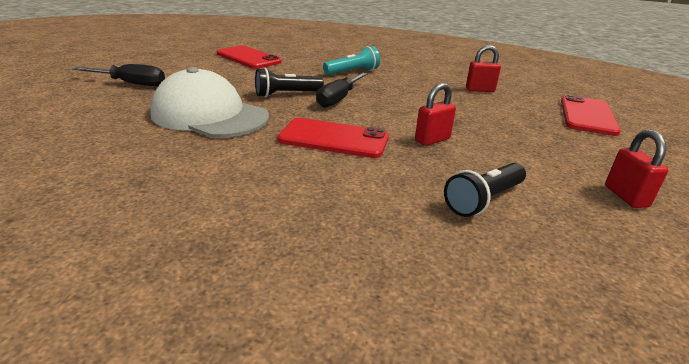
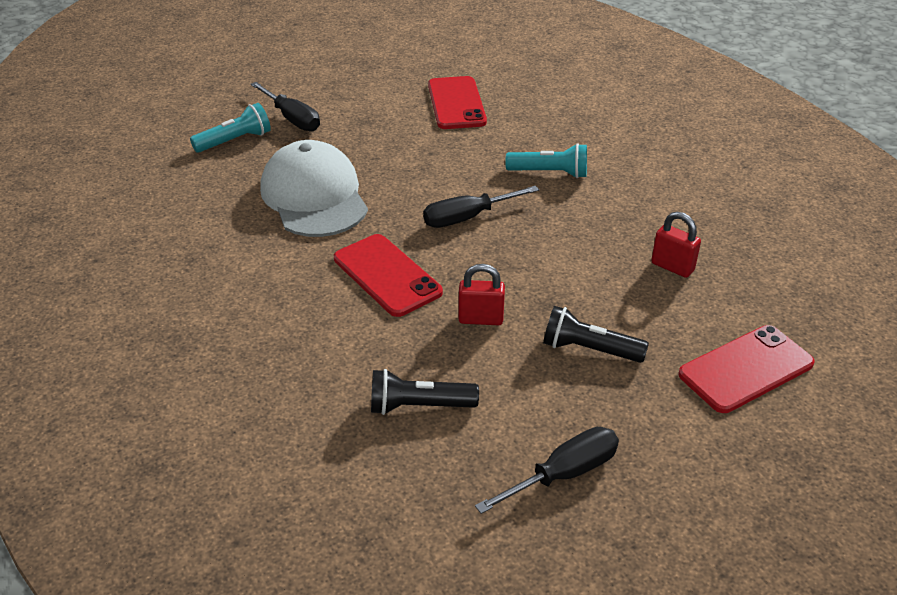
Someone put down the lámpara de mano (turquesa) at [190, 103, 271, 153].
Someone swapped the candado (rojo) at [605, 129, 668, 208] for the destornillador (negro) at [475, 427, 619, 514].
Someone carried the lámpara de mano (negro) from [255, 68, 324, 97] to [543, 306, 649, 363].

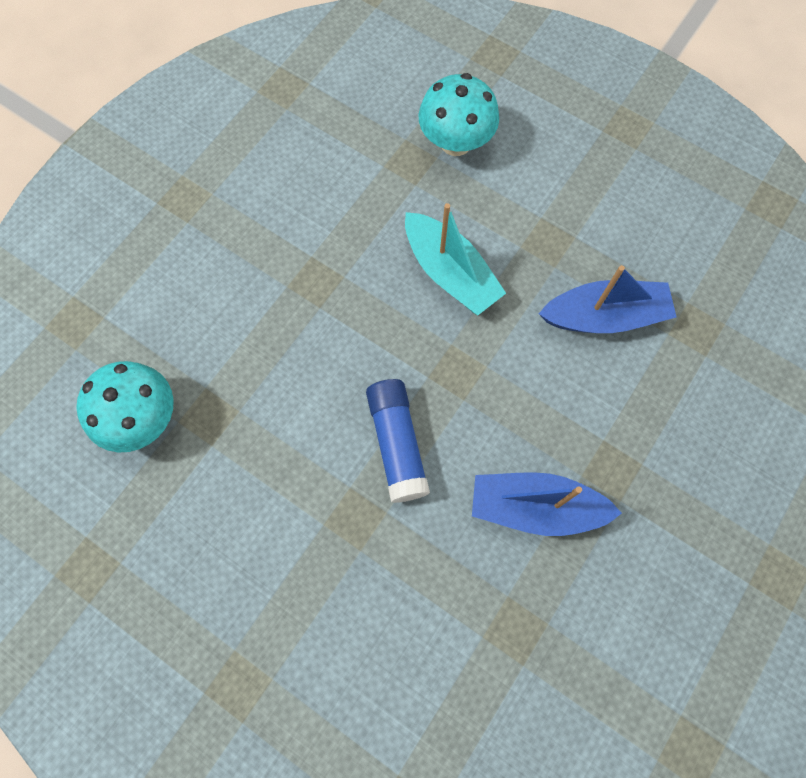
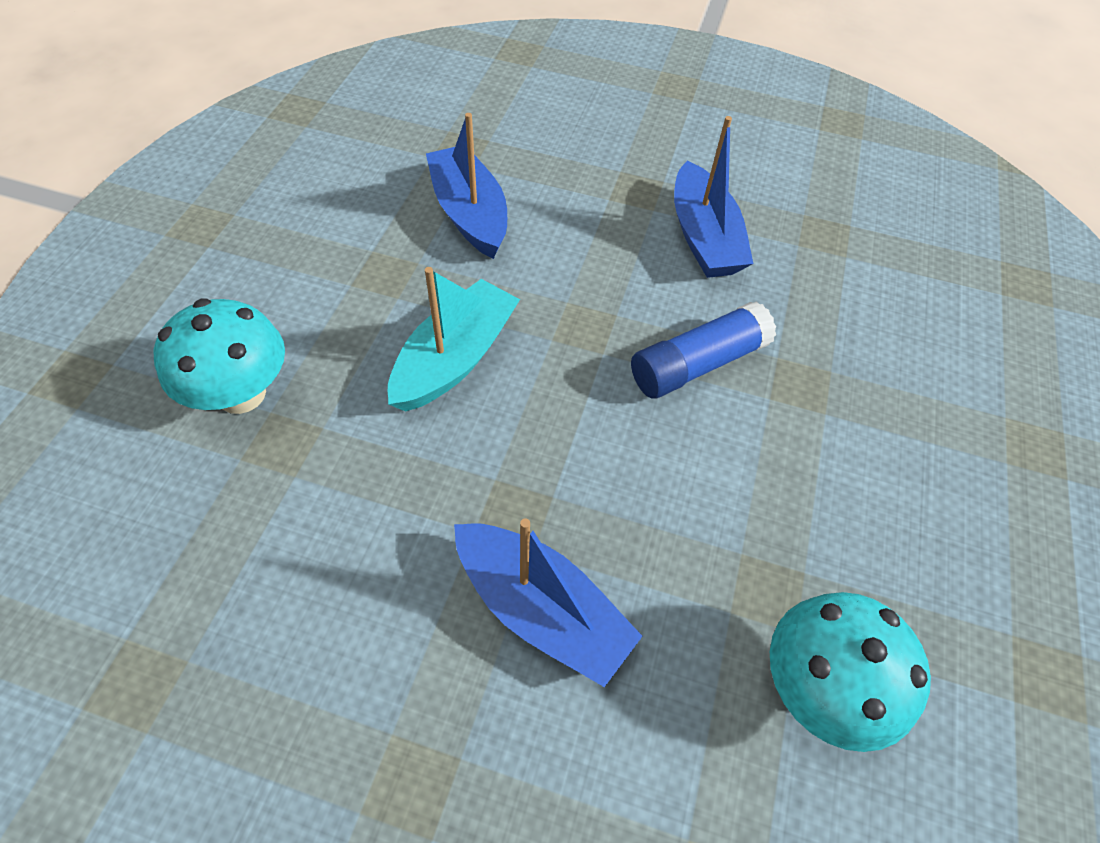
Someone put down the barco (azul) at [454, 518, 643, 687].

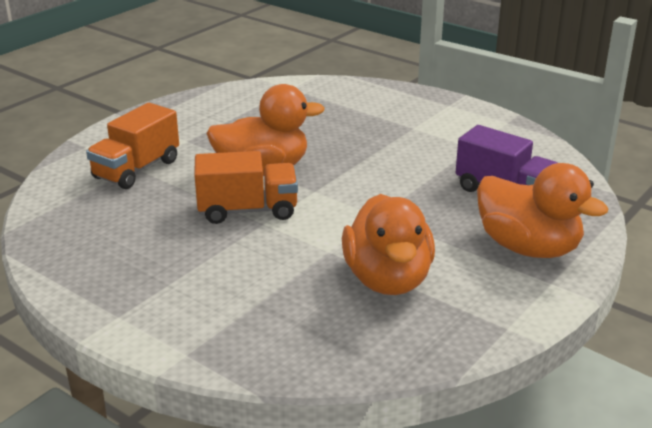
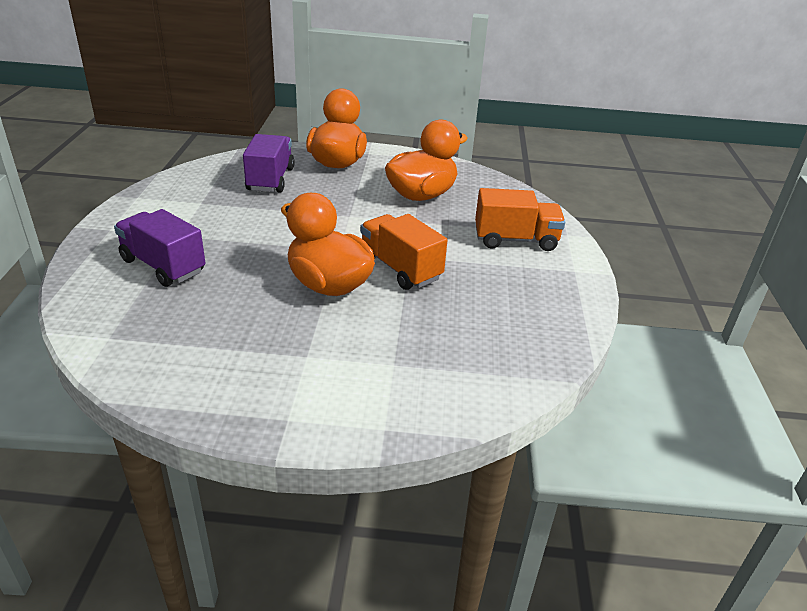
Someone put down the camión (morado) at [114, 209, 205, 287].
Someone carried the camión (naranja) from [86, 103, 179, 189] to [475, 188, 565, 251].

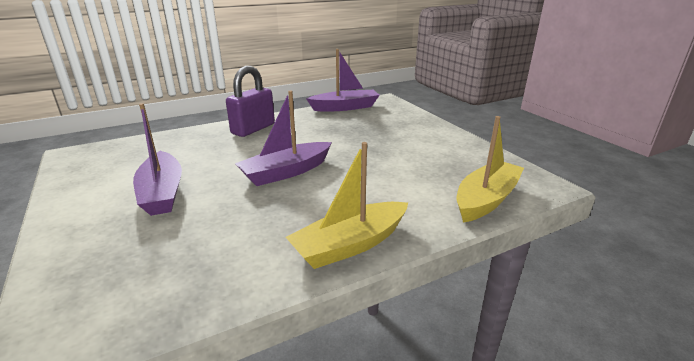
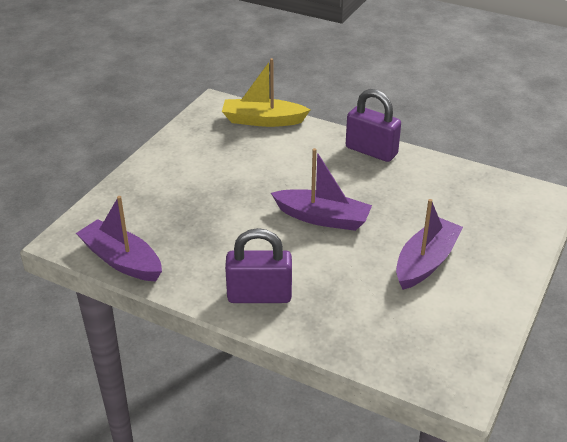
Someone swapped the barco (amarillo) at [286, 142, 408, 269] for the candado (morado) at [346, 89, 401, 162].

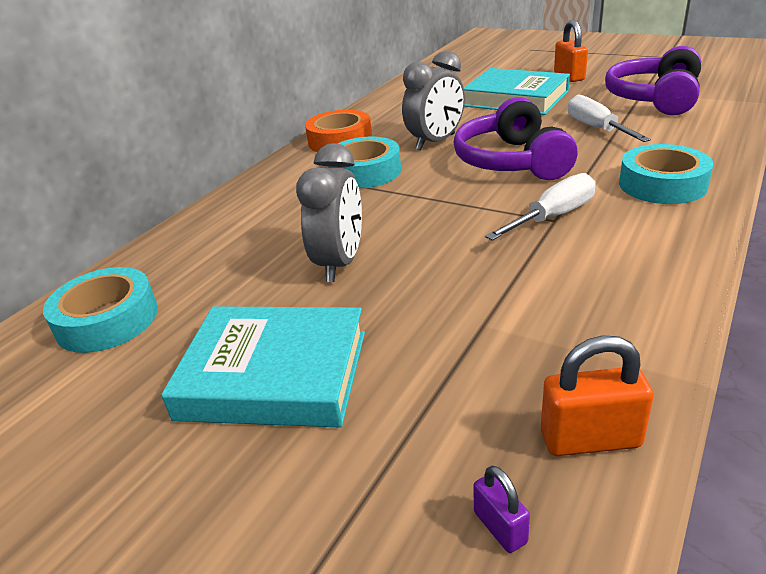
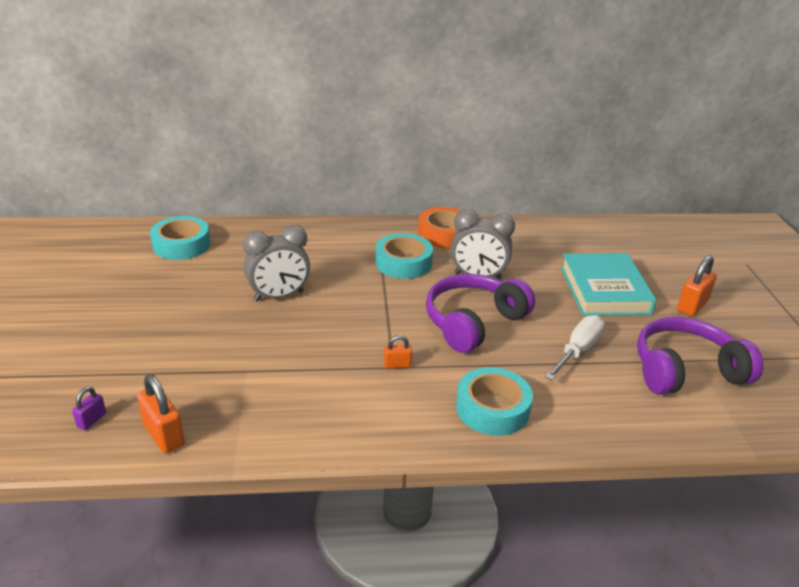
Someone swapped the destornillador (blanco) at [485, 173, 596, 241] for the candado (naranja) at [384, 335, 412, 369].
Someone took away the libro (turquesa) at [161, 306, 365, 427].

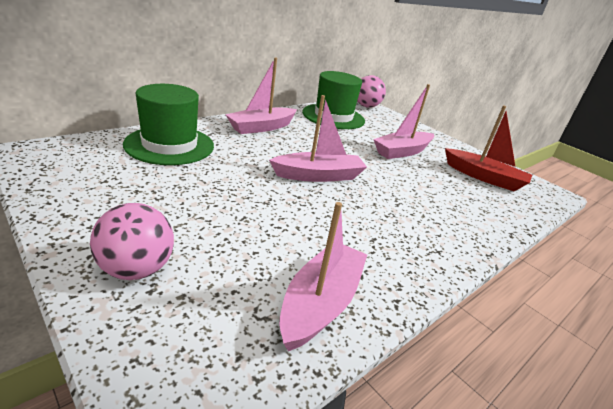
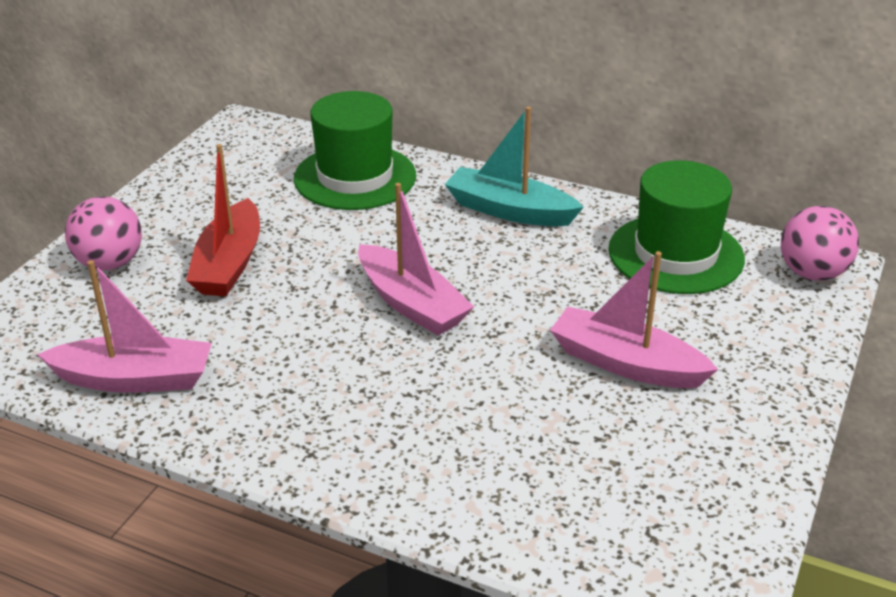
Someone carried the barco (rojo) from [445, 105, 532, 191] to [186, 144, 260, 296].
Someone repainted the barco (rosa) at [225, 58, 297, 134], which became the barco (turquesa) at [445, 107, 584, 226].

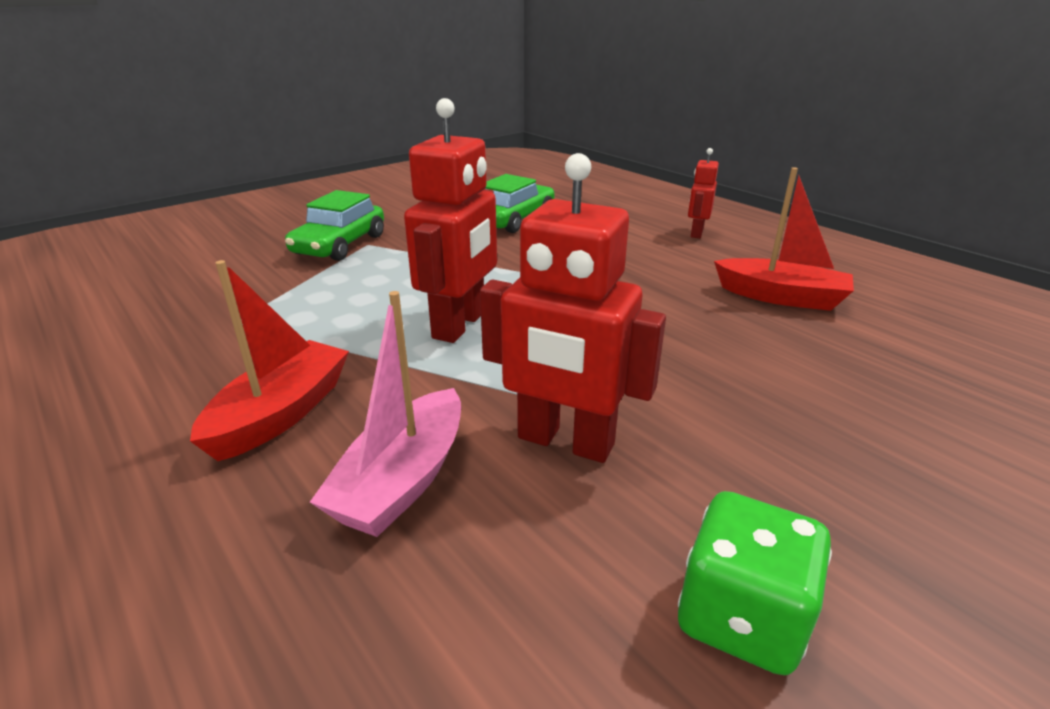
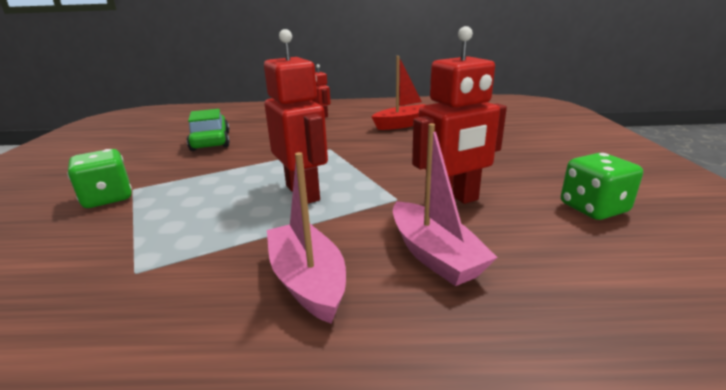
Someone swapped the coche (verde) at [285, 190, 384, 261] for the dado (verde) at [67, 149, 132, 208].
Someone repainted the barco (rojo) at [190, 260, 349, 461], which became the barco (rosa) at [267, 152, 346, 324].

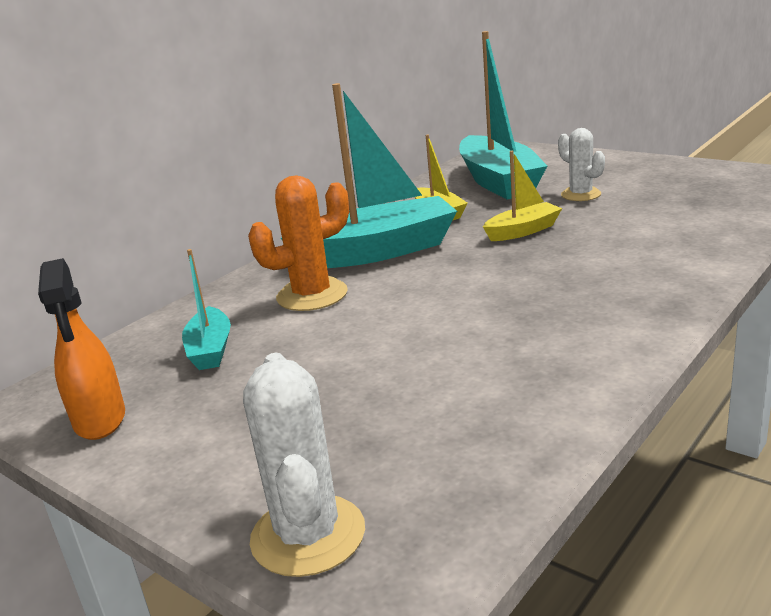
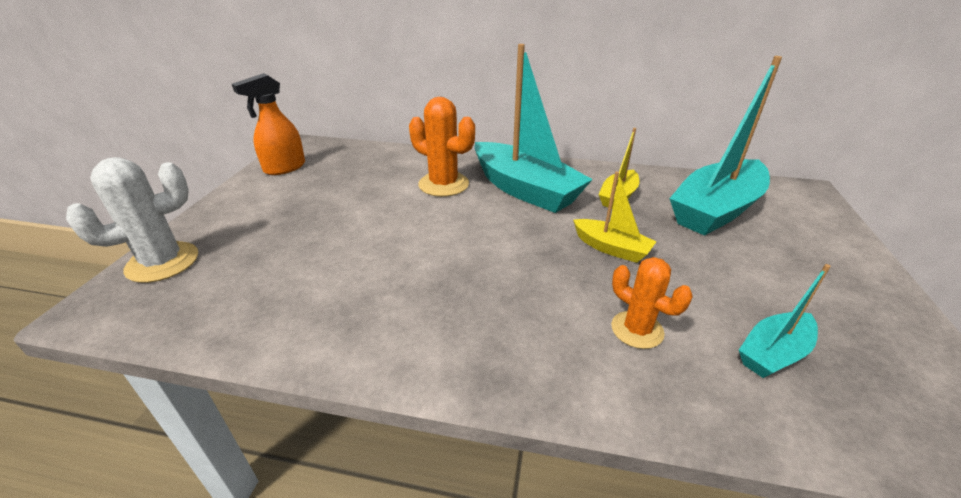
Someone put down the cactus (naranja) at [611, 257, 693, 349].
Someone carried the barco (turquesa) from [182, 249, 231, 370] to [739, 264, 831, 378].
Someone took away the cactus (blanco) at [558, 128, 605, 201].

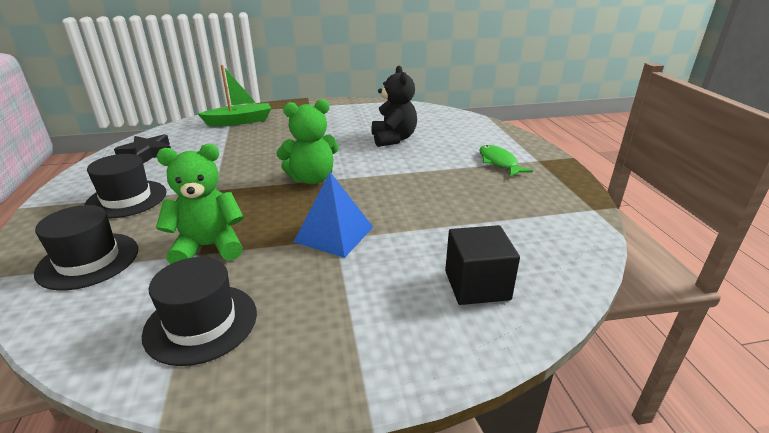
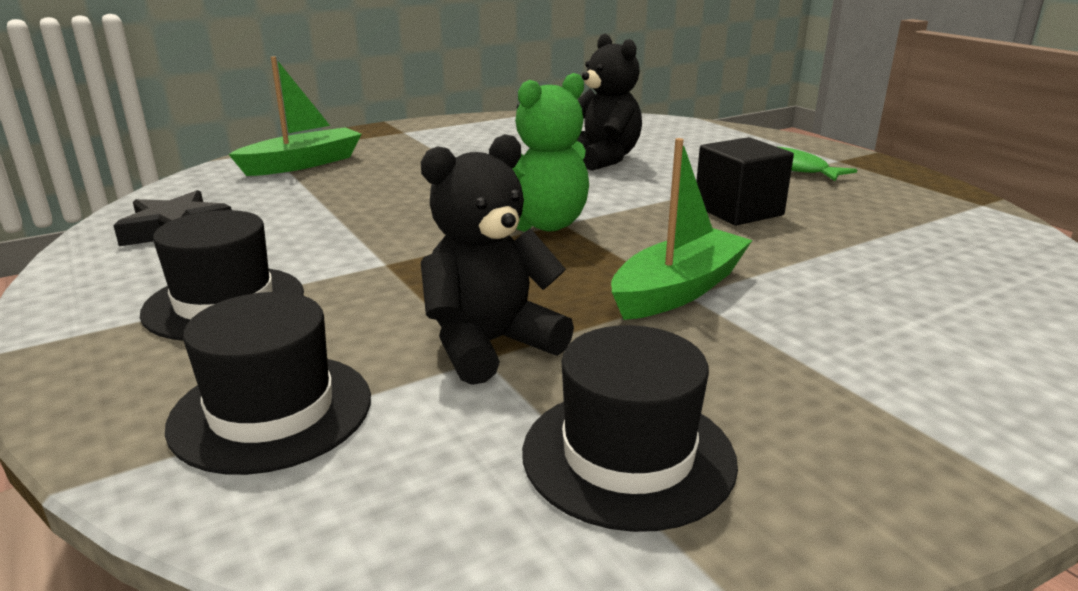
Someone repainted the osito (verde) at [156, 144, 244, 264], which became the osito (negro) at [420, 134, 574, 385].
Someone swapped the pirámide (azul) at [294, 172, 373, 258] for the barco (verde) at [611, 138, 753, 320].
Someone carried the cubo (negro) from [445, 225, 520, 305] to [696, 137, 794, 226].

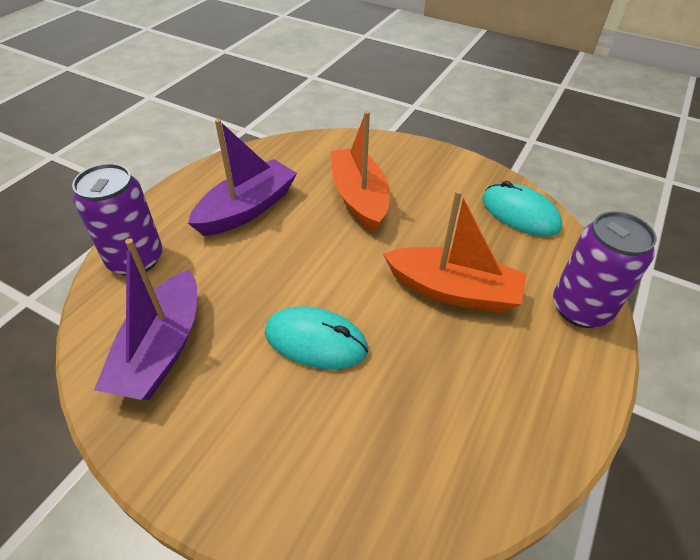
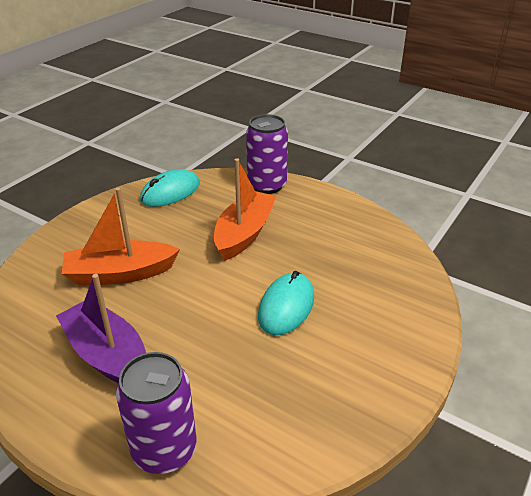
Someone took away the barco (morado) at [94, 238, 197, 400].

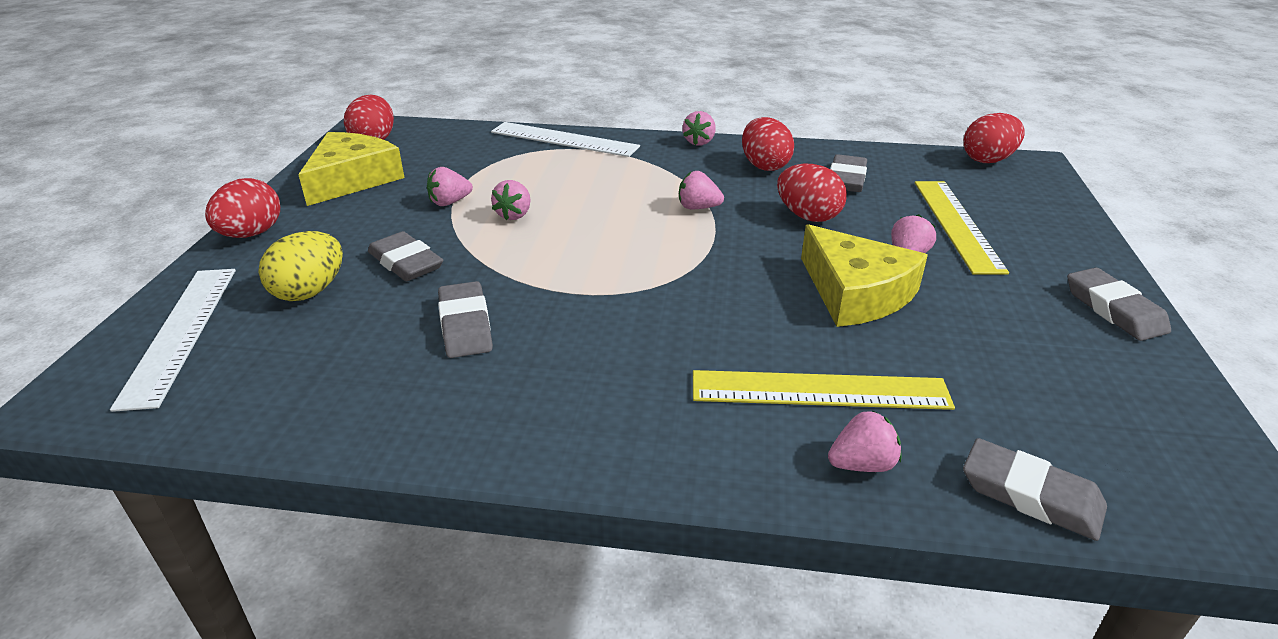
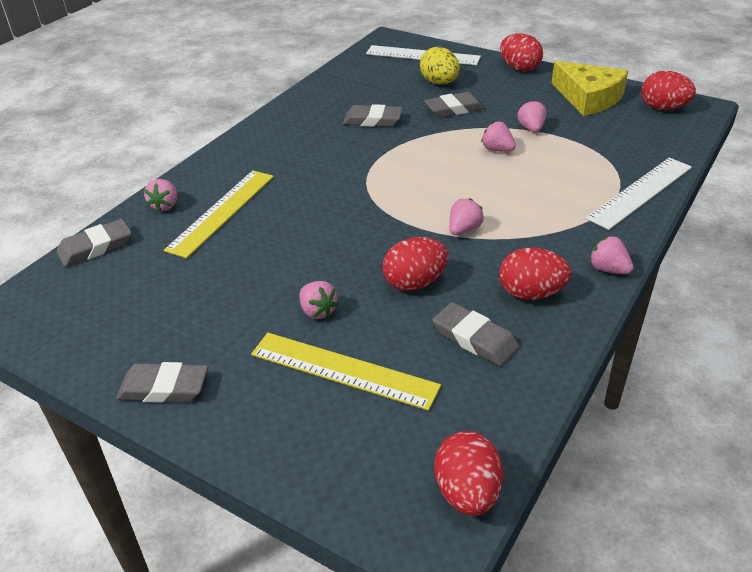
Someone took away the queso (amarillo) at [801, 224, 928, 327].

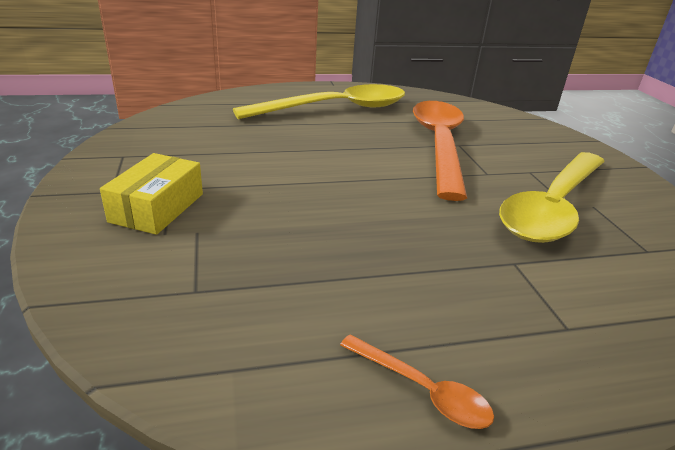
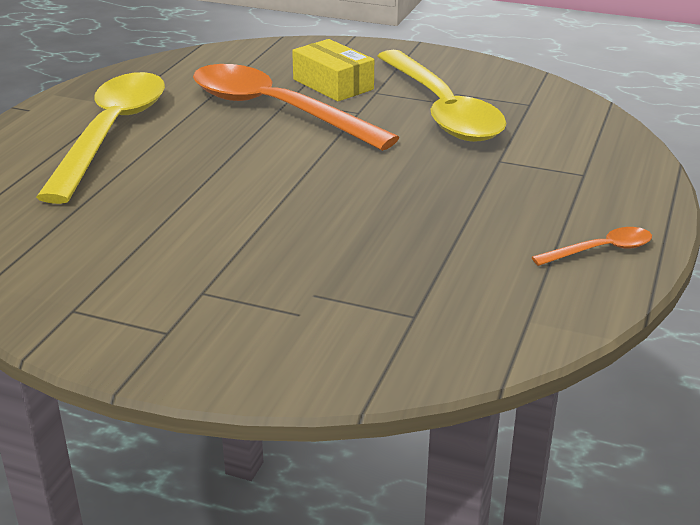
Someone carried the caja (amarillo) from [100, 153, 203, 235] to [292, 39, 374, 102].

